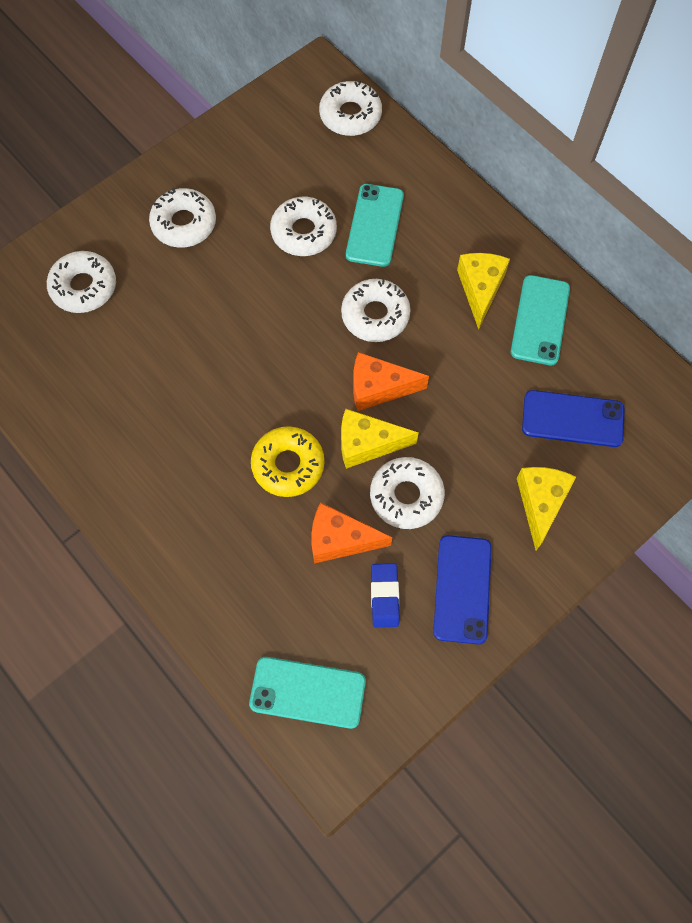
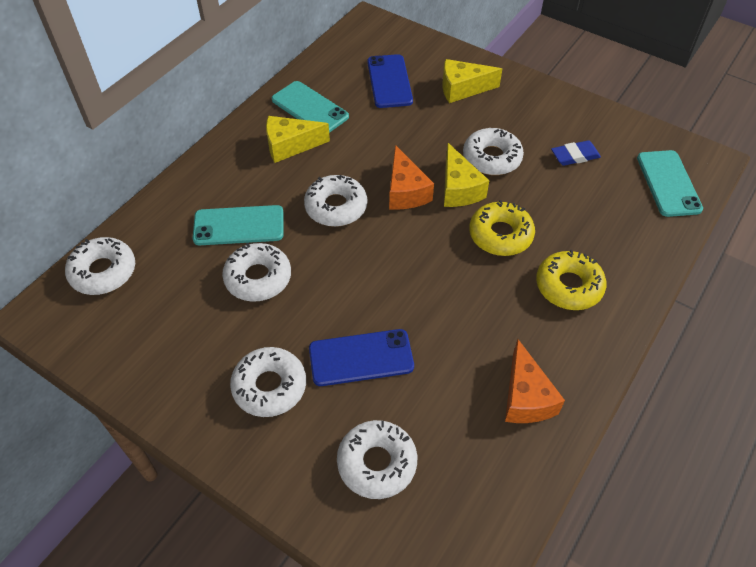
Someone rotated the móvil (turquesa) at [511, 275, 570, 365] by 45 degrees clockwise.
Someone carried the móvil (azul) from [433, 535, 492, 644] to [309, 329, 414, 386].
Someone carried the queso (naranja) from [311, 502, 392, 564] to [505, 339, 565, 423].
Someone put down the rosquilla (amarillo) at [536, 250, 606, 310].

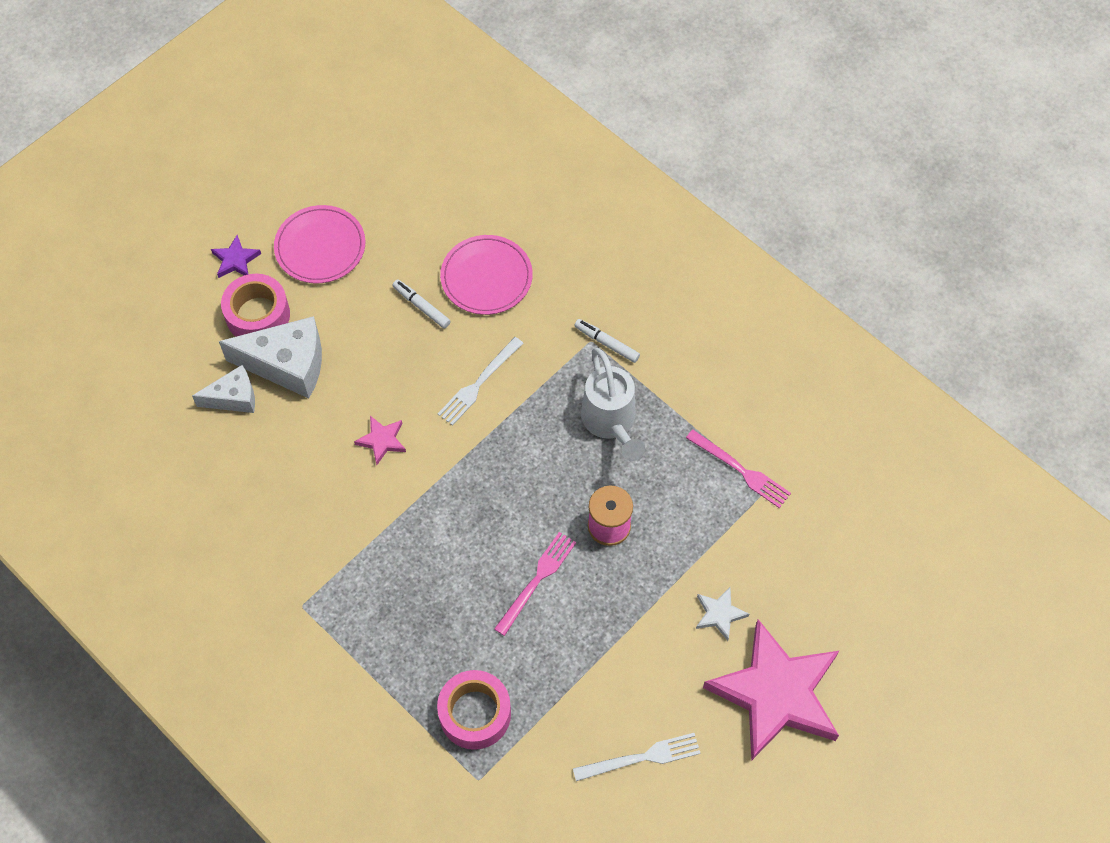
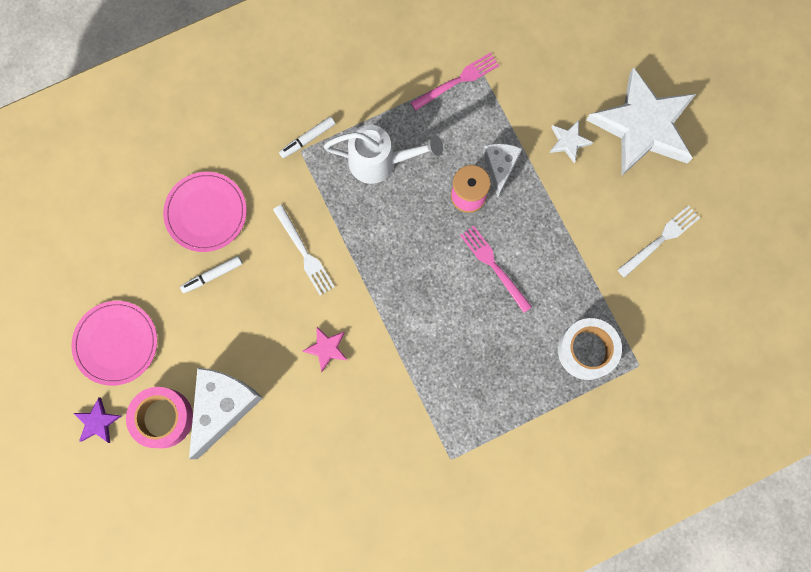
Someone carried the queso (blanco) from [192, 365, 255, 413] to [483, 143, 522, 197].
Someone repainted the cinta adhesiva (rosa) at [437, 670, 511, 750], which became the cinta adhesiva (blanco) at [558, 318, 622, 380].
Someone repainted the estrella (rosa) at [703, 619, 839, 761], which became the estrella (blanco) at [587, 67, 696, 176].
Someone rotated the tenedor (blanco) at [573, 733, 701, 781] by 45 degrees clockwise.

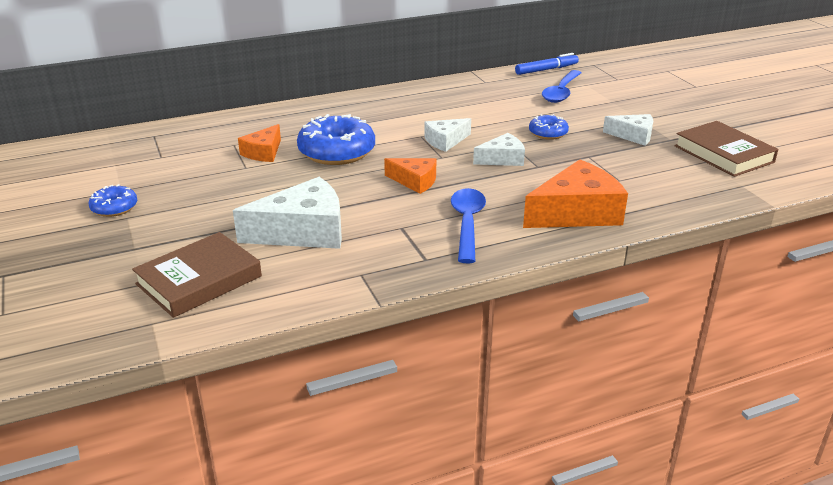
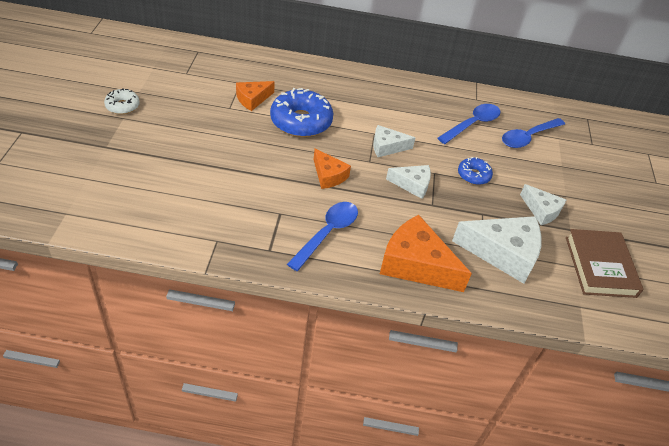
Someone repainted the rosquilla (azul) at [88, 184, 137, 217], which became the rosquilla (blanco) at [104, 88, 140, 114].
Someone rotated the queso (naranja) at [523, 159, 628, 228] by 150 degrees counterclockwise.
Someone put down the cuchara (azul) at [438, 104, 500, 144].
Someone carried the queso (blanco) from [233, 177, 342, 249] to [452, 216, 542, 284].
Someone took away the libro (marrón) at [132, 232, 262, 318].
Someone took away the rotulador (azul) at [515, 53, 579, 75].

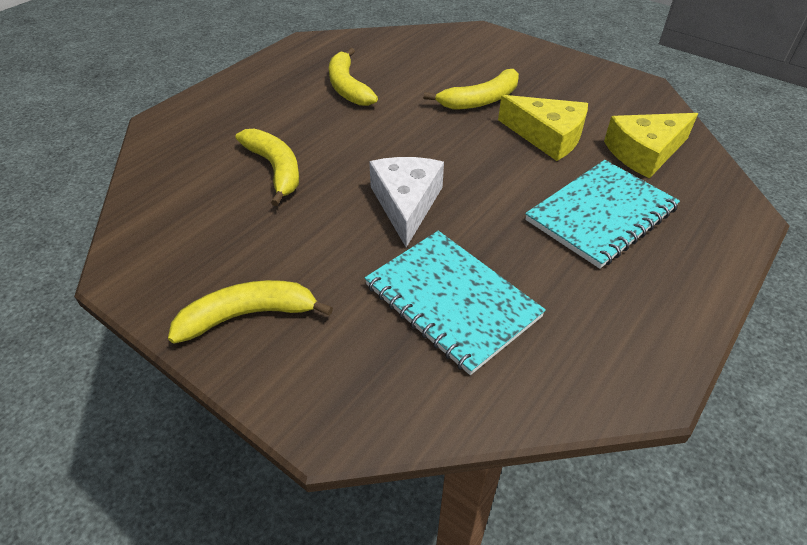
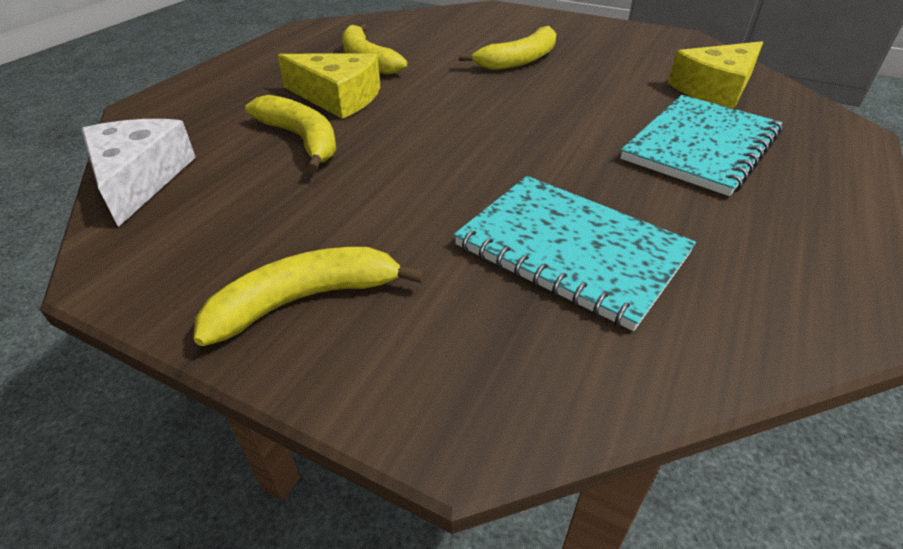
Someone carried the queso (blanco) from [369, 157, 444, 247] to [82, 119, 196, 227].
Someone carried the queso (amarillo) from [498, 95, 588, 161] to [278, 53, 380, 119].

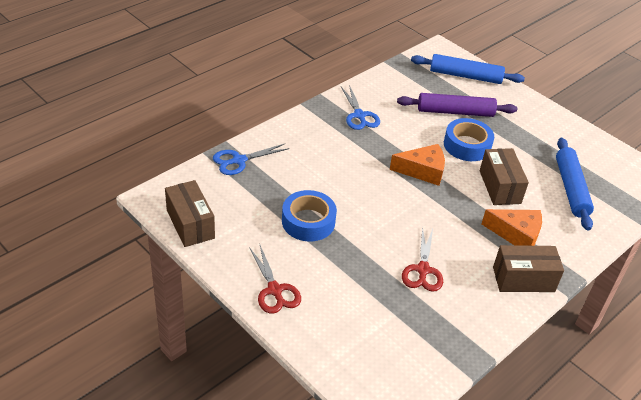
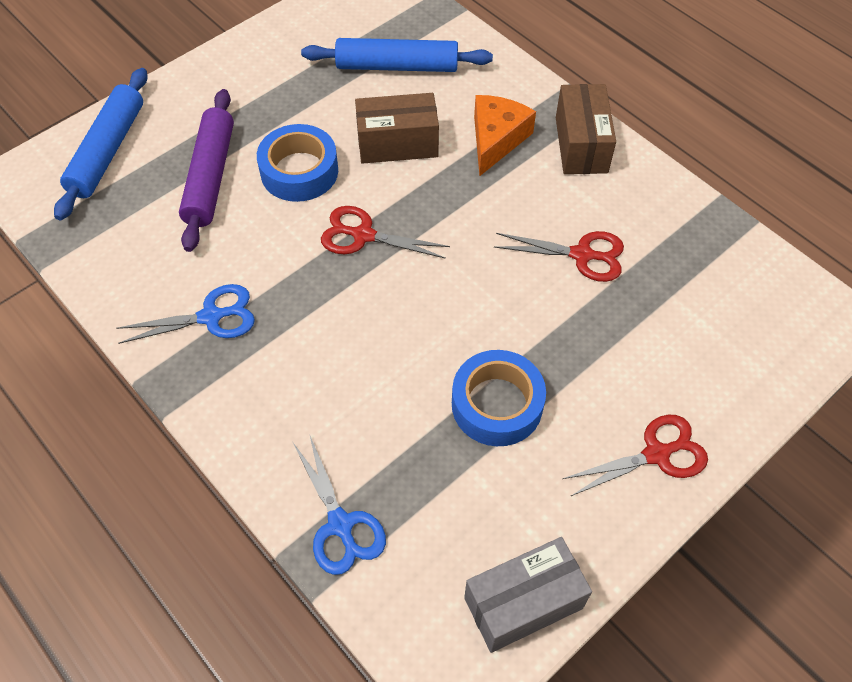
Someone swapped the queso (naranja) at [390, 144, 445, 186] for the tijeras (rojo) at [321, 206, 450, 259].
Someone repainted the caja (marrón) at [165, 180, 215, 247], which became the caja (gris) at [464, 537, 592, 653].

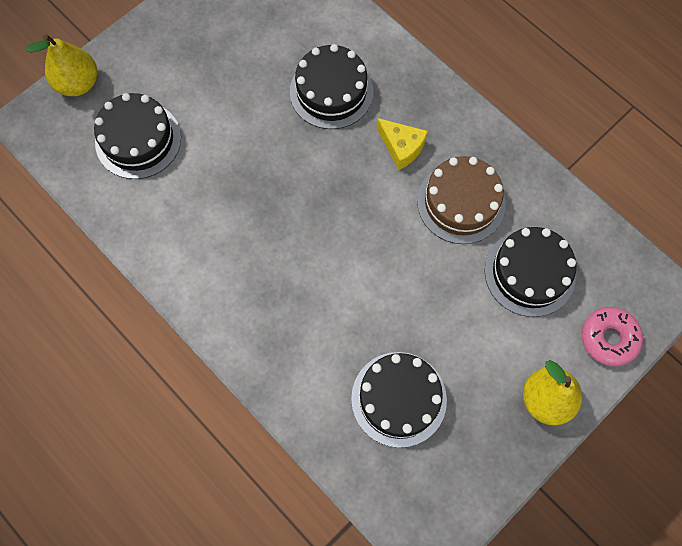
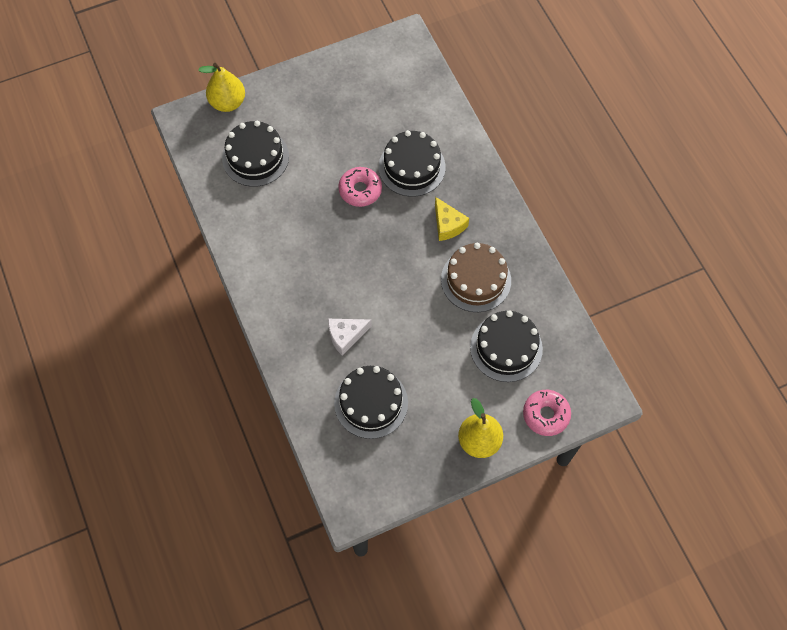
Someone put down the queso (blanco) at [328, 319, 372, 356].
Someone put down the rosquilla (rosa) at [338, 167, 382, 207].

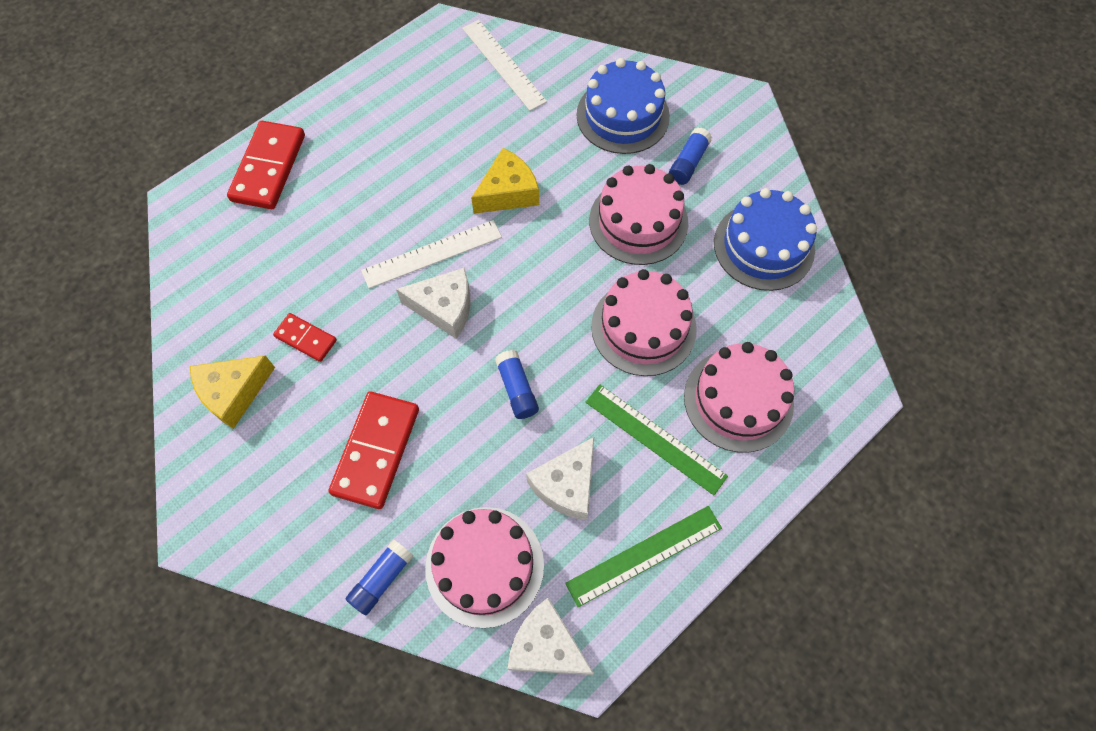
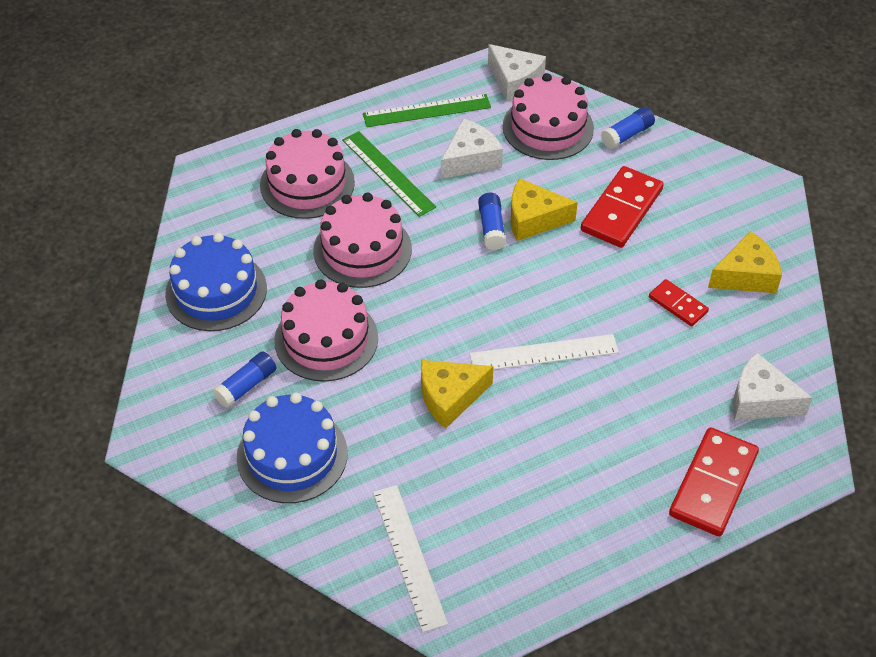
Someone put down the queso (amarillo) at [511, 178, 578, 241].
Someone carried the queso (blanco) from [396, 268, 471, 339] to [733, 353, 812, 420].

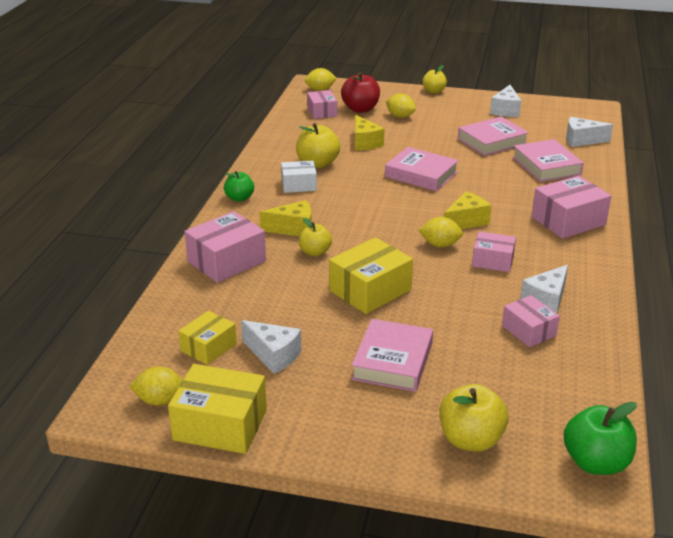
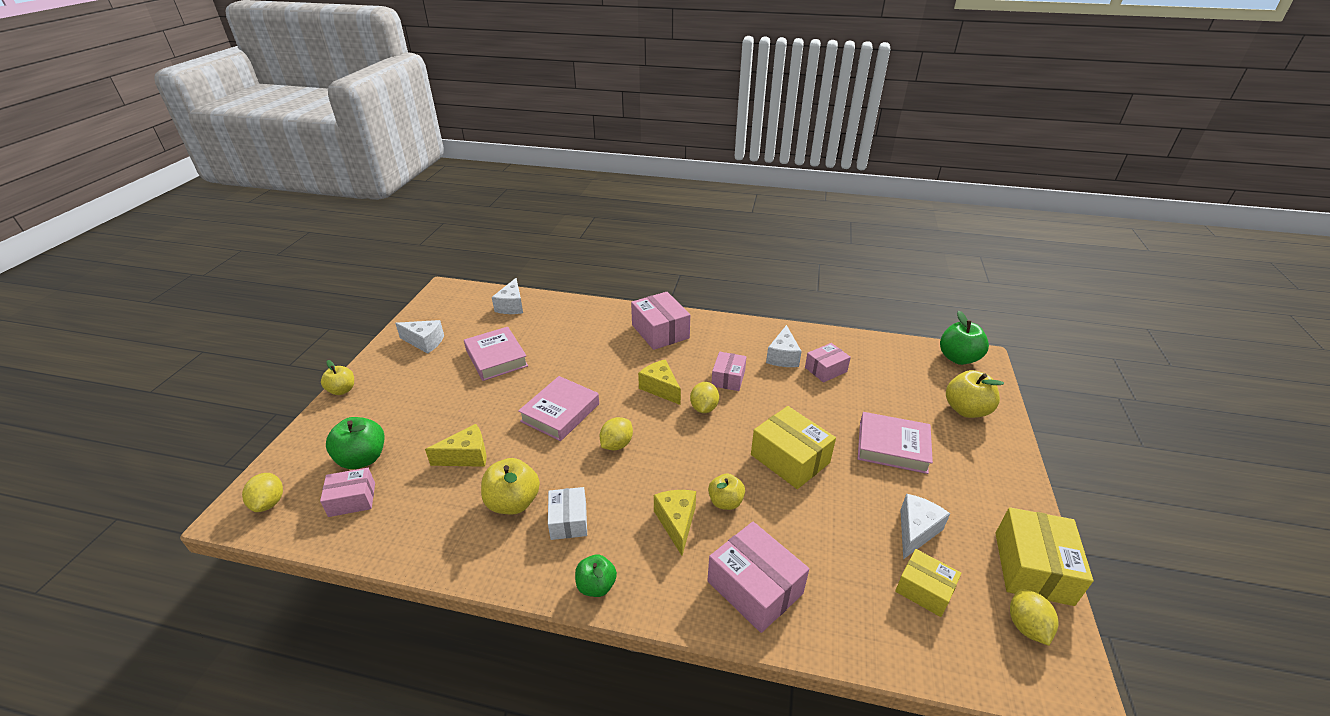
Someone repainted the manzana (rojo) at [341, 72, 380, 113], which became the manzana (verde) at [326, 417, 384, 469].
Someone carried the limón (amarillo) from [386, 93, 416, 118] to [600, 417, 633, 450].
Someone rotated the queso (blanco) at [520, 265, 568, 313] by 60 degrees clockwise.
Someone took away the libro (rosa) at [513, 139, 584, 182].

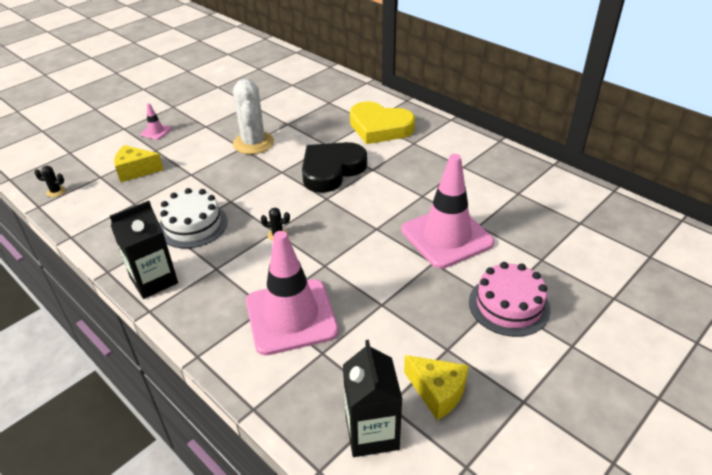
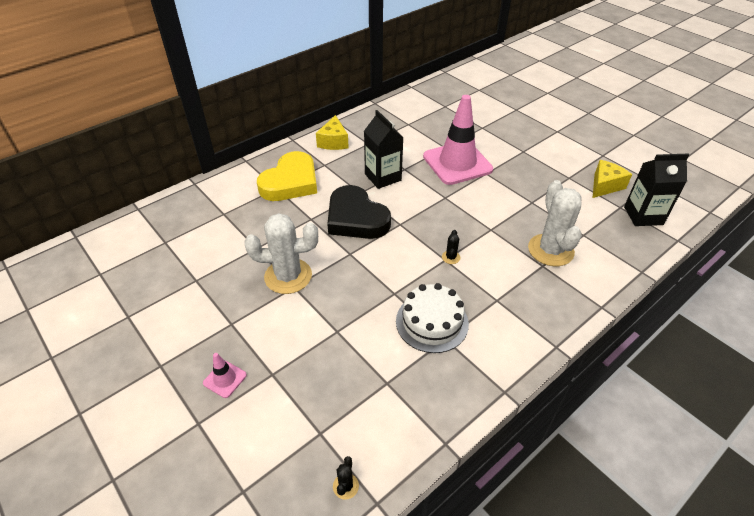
Someone carried the queso (amarillo) from [114, 145, 164, 182] to [316, 115, 349, 150].
Someone carried the cartón de leche (negro) from [110, 200, 178, 299] to [364, 110, 404, 189].
Someone swapped the cono de tráfico (rosa) at [246, 231, 339, 355] for the cactus (blanco) at [528, 180, 582, 266].
Someone took away the tarta (rosa) at [469, 262, 550, 337].

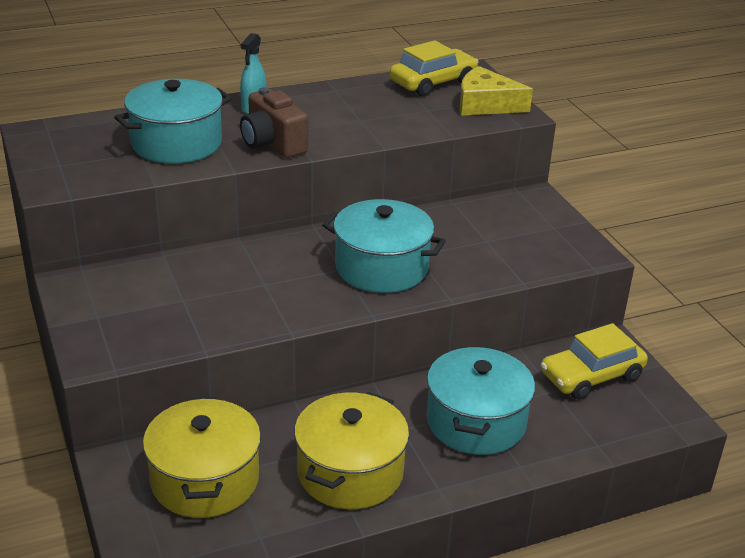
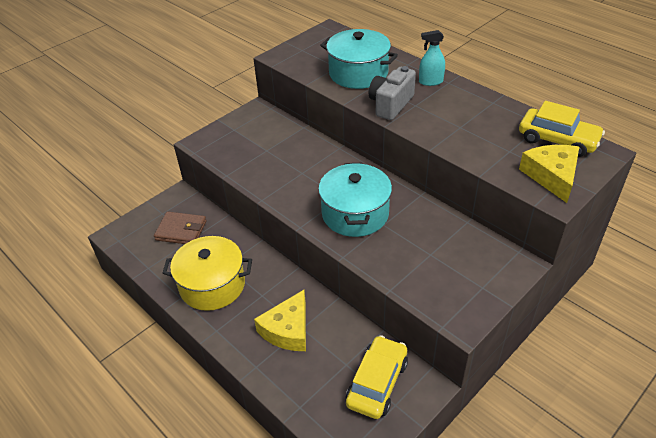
Someone swapped the olla (amarillo) at [143, 397, 261, 518] for the cartera (marrón) at [154, 212, 207, 244].
Someone swapped the olla (turquesa) at [427, 346, 535, 455] for the queso (amarillo) at [254, 290, 306, 351].
Someone rotated the coche (amarillo) at [541, 323, 648, 400] by 75 degrees clockwise.
Someone repainted the cámara (marrón) at [240, 87, 308, 158], which became the cámara (gris) at [369, 66, 416, 120].

